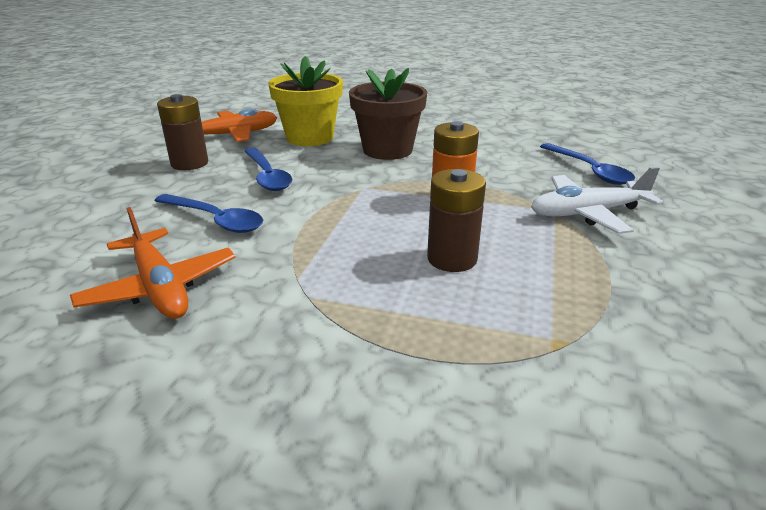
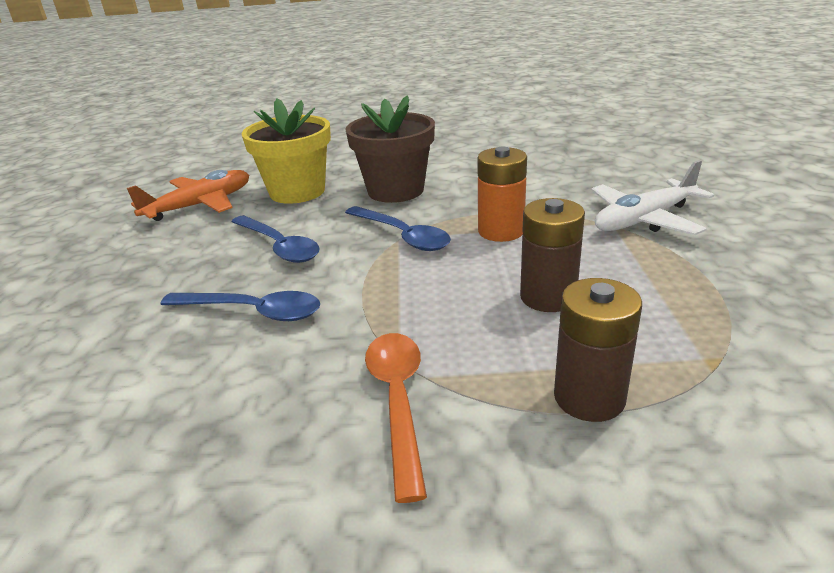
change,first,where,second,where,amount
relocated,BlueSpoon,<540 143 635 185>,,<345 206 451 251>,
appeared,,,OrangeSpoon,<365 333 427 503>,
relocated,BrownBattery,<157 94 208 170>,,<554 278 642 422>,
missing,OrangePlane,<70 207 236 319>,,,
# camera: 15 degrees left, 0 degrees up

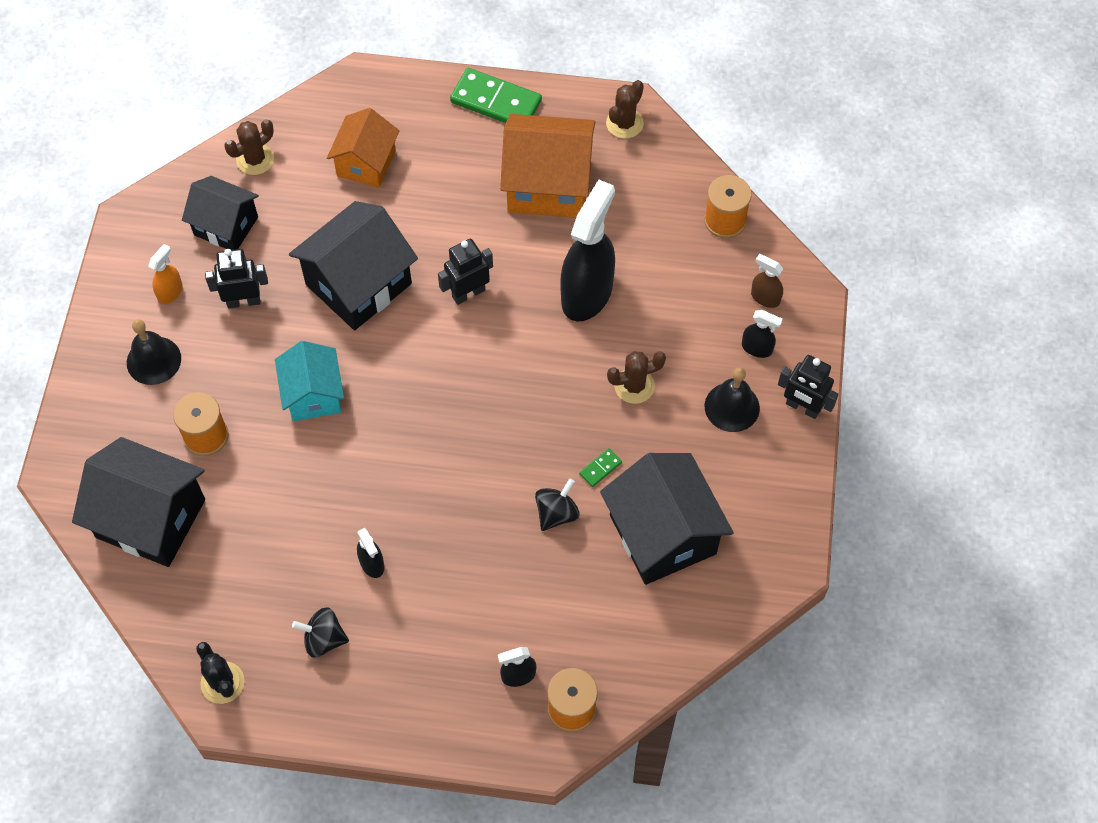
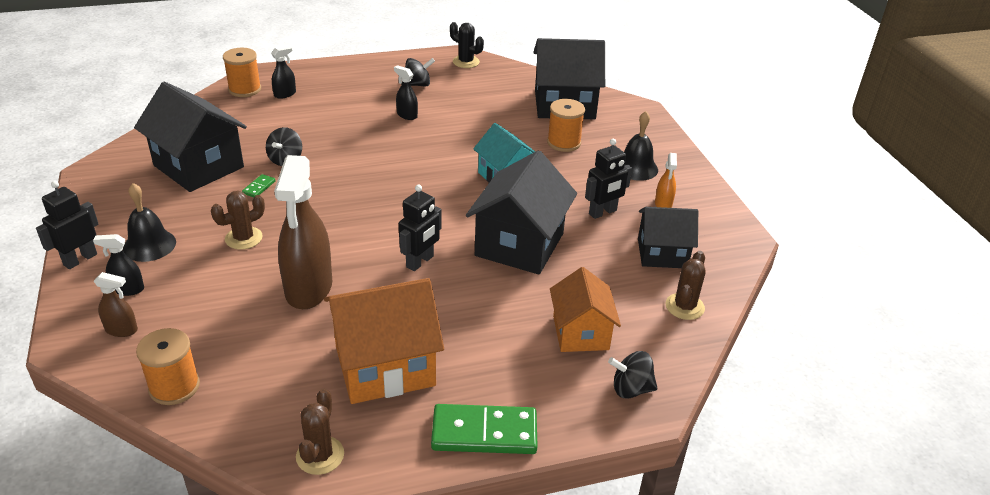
change,first,where,second,where,amount
spun,BlackRobot,<778 355 838 419>,,<36 181 99 269>,60 degrees counterclockwise
colour,BlackSprayBottle,<560 179 615 321>,BrownSprayBottle,<274 155 332 309>,
appeared,,,BlackSpinningTop,<608 351 658 399>,
# camera: 155 degrees right, 25 degrees down

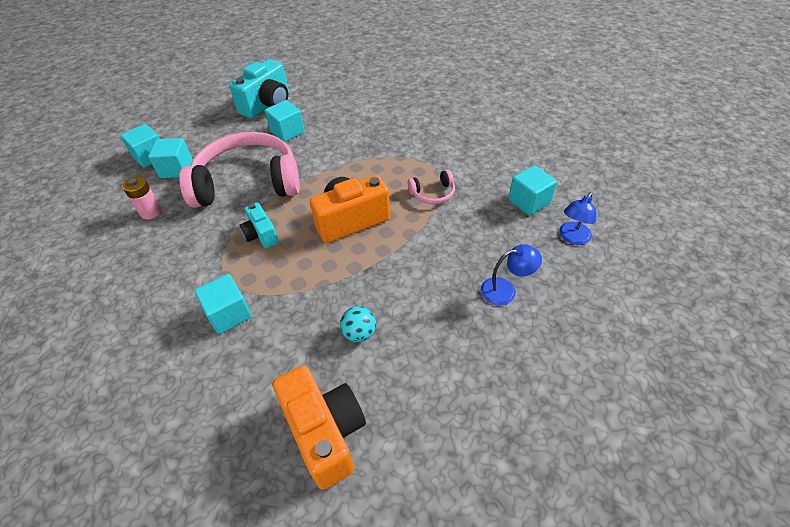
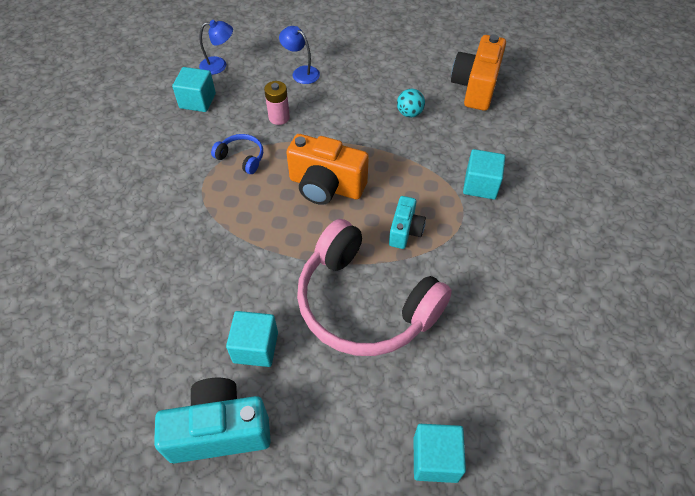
change,first,where,second,where,amount
colour,PinkHeadphones,<408 170 455 204>,BlueHeadphones,<211 134 263 174>,
relocated,PinkBattery,<122 176 162 219>,,<264 81 290 125>,
missing,TurquoiseCube,<148 138 193 178>,,,
# camera: 135 degrees left, 5 degrees up

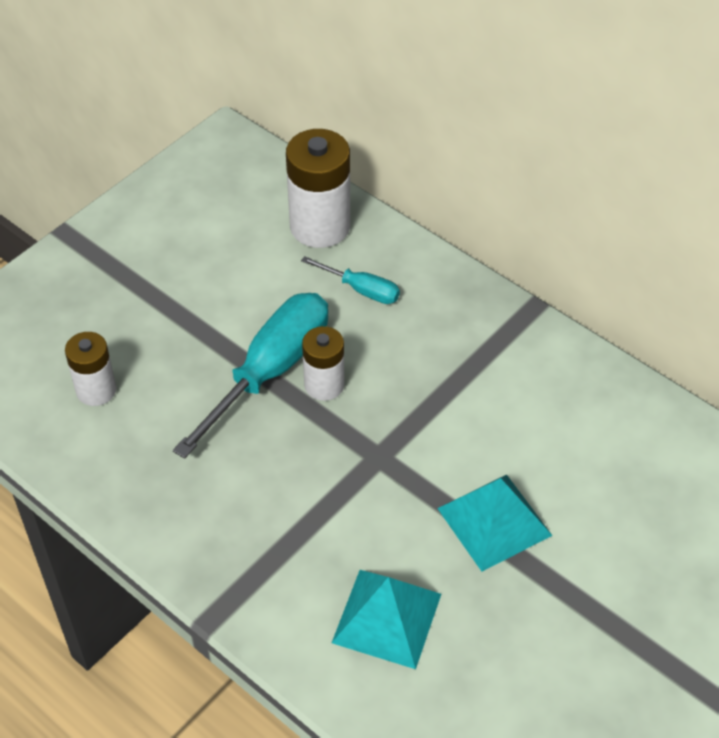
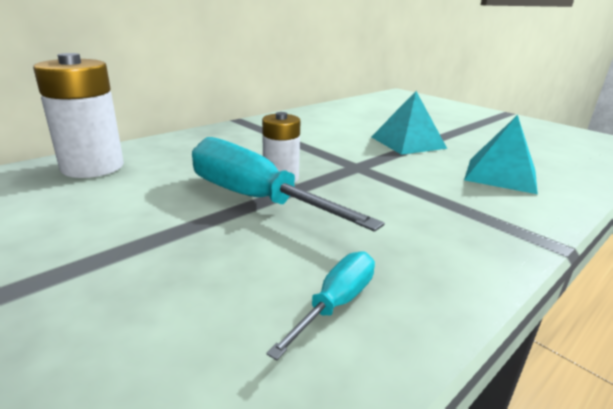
change,first,where,second,where,amount
relocated,TurquoiseScrewdriver,<301 256 400 304>,,<266 251 375 360>,
missing,WhiteBattery,<65 332 116 406>,,,
# camera: 85 degrees left, 25 degrees down

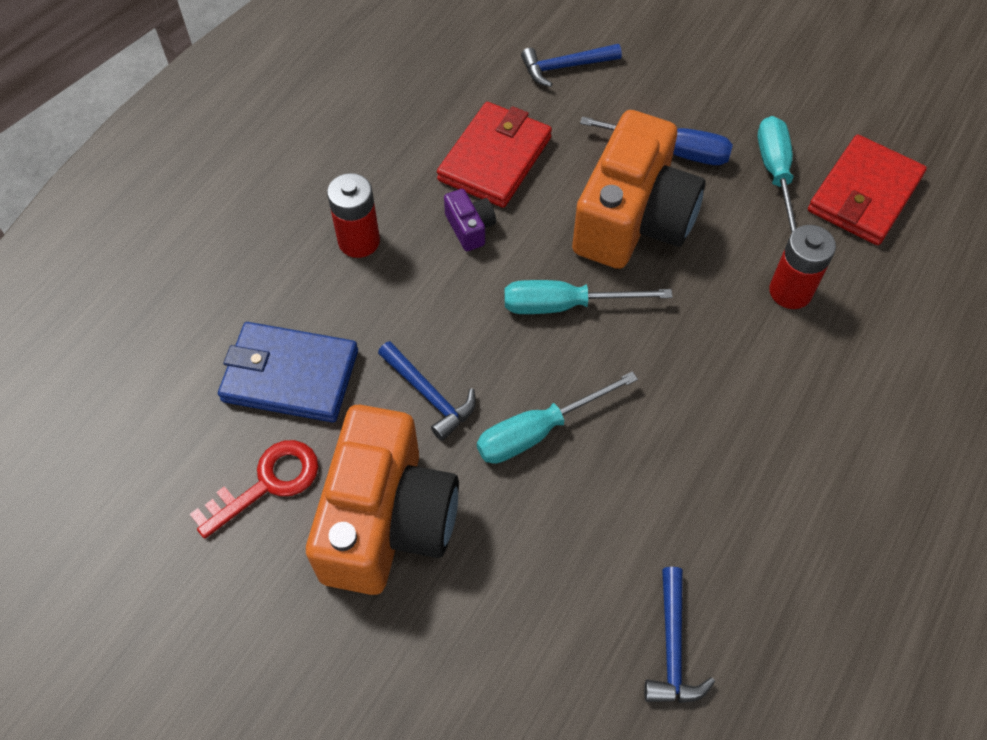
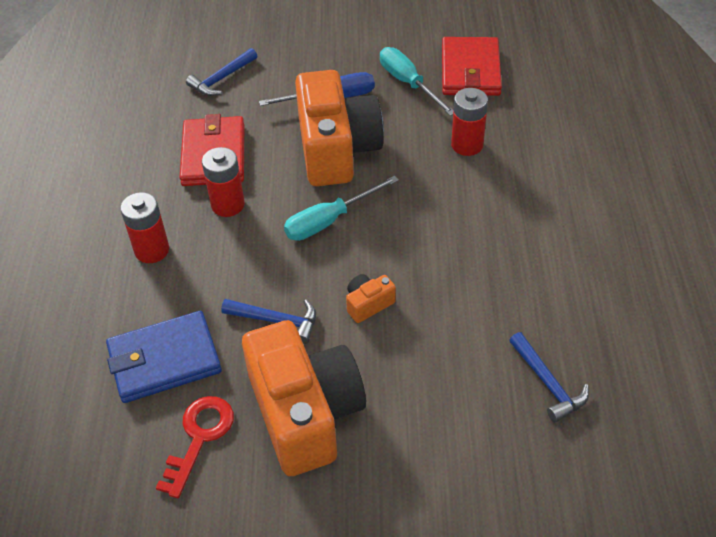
change,first,where,second,where,amount
exchanged,PurpleCamera,<444 189 496 251>,RedBattery,<202 147 245 217>,
exchanged,TurquoiseScrewdriver,<477 371 638 464>,OrangeCamera,<346 274 396 323>,
# camera: 30 degrees left, 10 degrees down

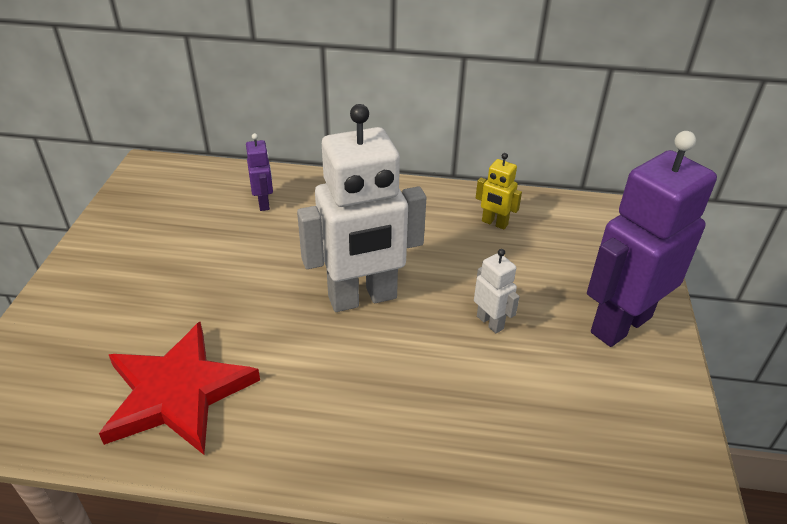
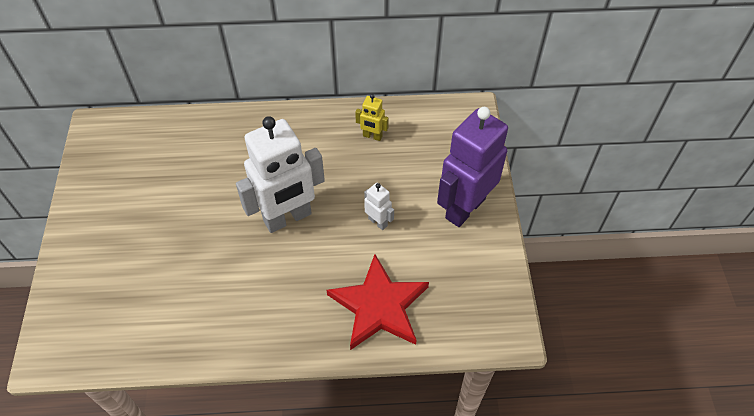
change,first,where,second,where,amount
relocated,RedStar,<99 322 260 455>,,<327 254 429 350>,
missing,PurpleRobot,<246 133 273 211>,,,
# camera: 10 degrees left, 15 degrees up

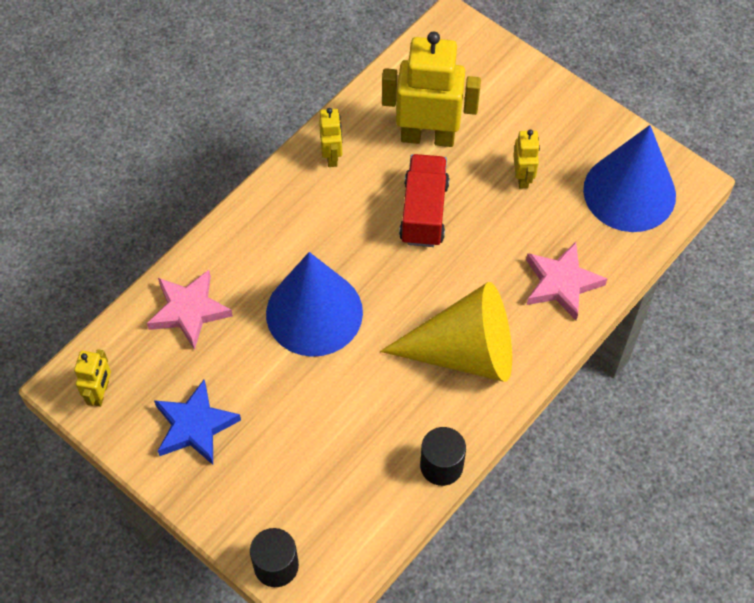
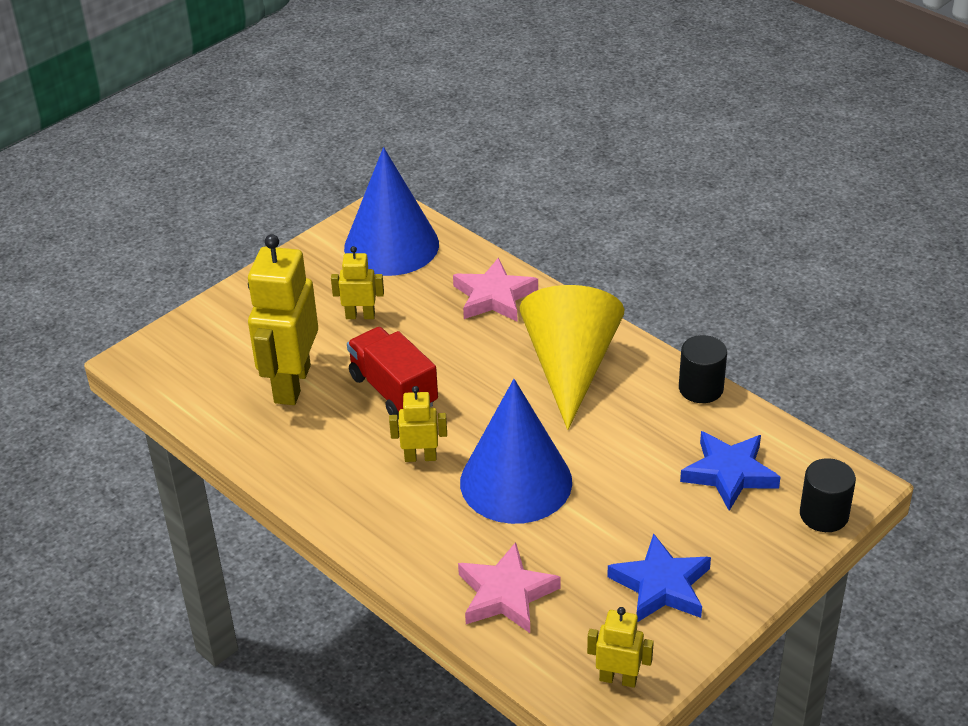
change,first,where,second,where,amount
spun,RedTruck,<399 154 449 247>,,<347 327 438 419>,45 degrees clockwise
relocated,YellowRobot,<319 108 342 167>,,<389 386 447 462>,
appeared,,,BlueStar,<680 431 781 511>,
# camera: 85 degrees left, 20 degrees down

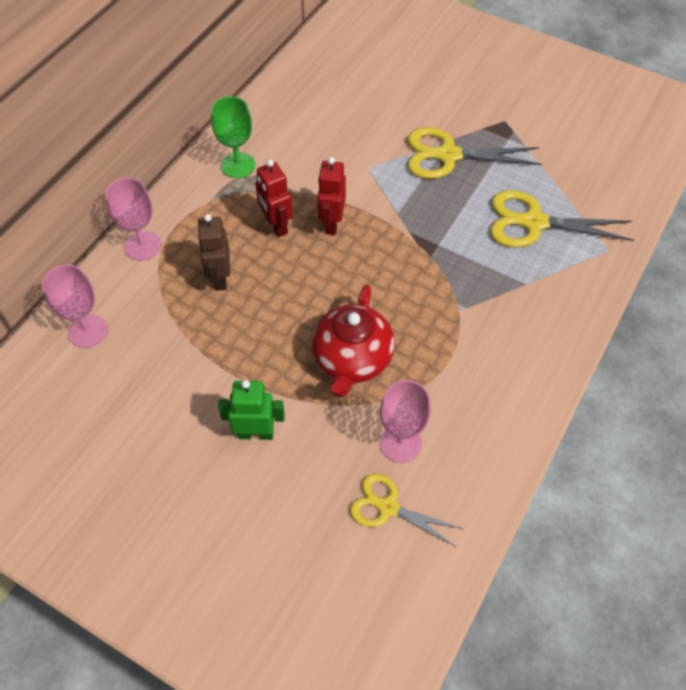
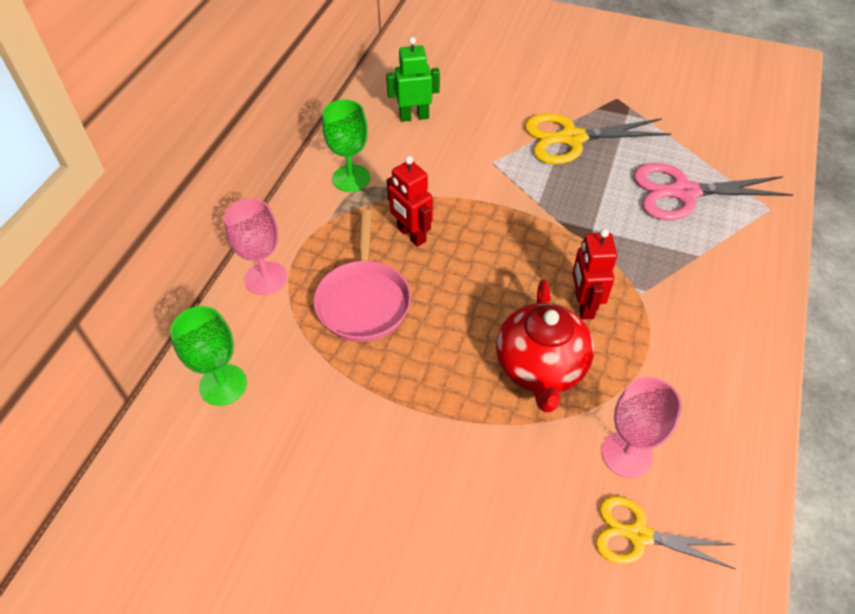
change,first,where,second,where,amount
colour,PinkGoblet,<42 265 108 348>,GreenGoblet,<170 306 247 406>,
exchanged,BrownRobot,<197 214 230 291>,PinkPan,<314 210 411 342>,
relocated,GreenRobot,<218 380 285 440>,,<386 37 440 122>,
relocated,RedRobot,<317 157 346 235>,,<572 229 617 320>,
colour,YellowScissors,<490 190 634 248>,PinkScissors,<633 163 793 220>,
# camera: 10 degrees left, 5 degrees down

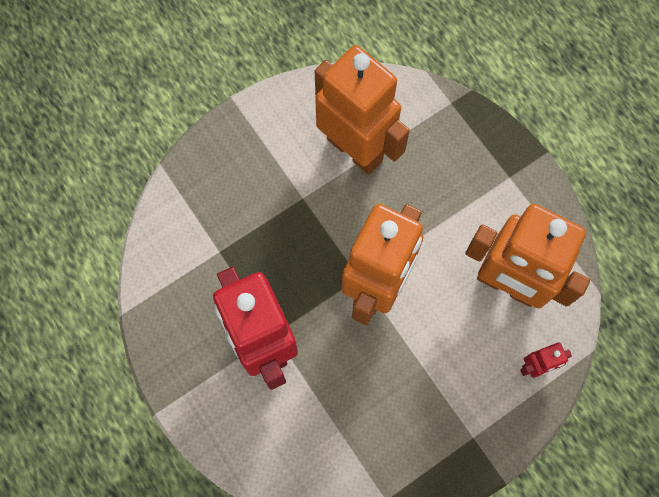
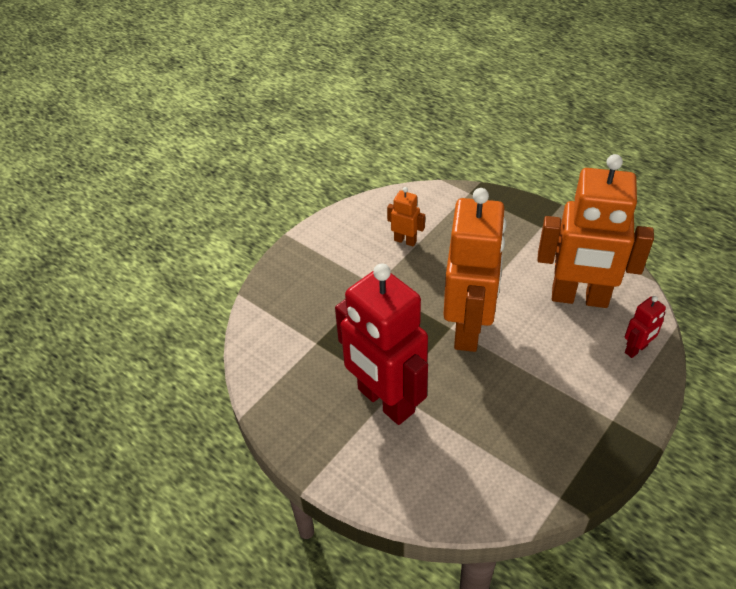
change,first,where,second,where,amount
size,OrangeRobot,<315 45 410 175>,,<387 187 425 247>,x0.42
# camera: 15 degrees left, 25 degrees down

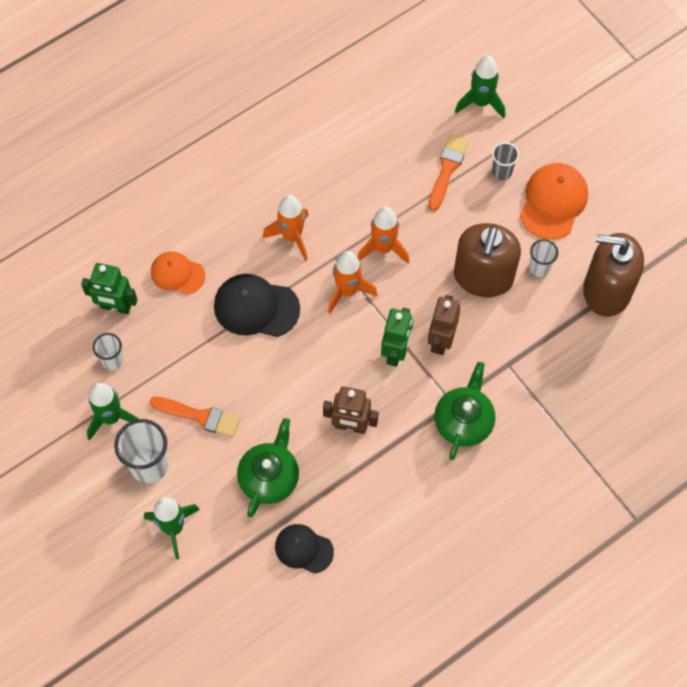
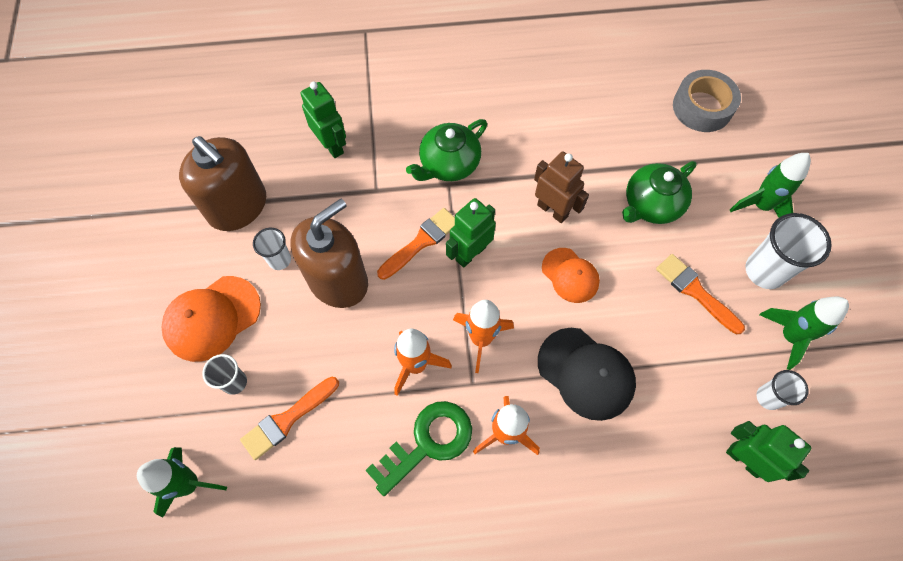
change,first,where,second,where,amount
appeared,,,GreenRobot,<300 82 346 158>,
appeared,,,GreenKey,<365 401 472 496>,
exchanged,BrownRobot,<428 295 460 355>,OrangeBrush,<377 208 455 280>,
relocated,OrangeCap,<151 251 205 294>,,<542 248 600 303>,
appeared,,,GreyTape,<673 70 741 132>,
missing,BlackCap,<275 524 334 574>,,,
# camera: 150 degrees left, 0 degrees up

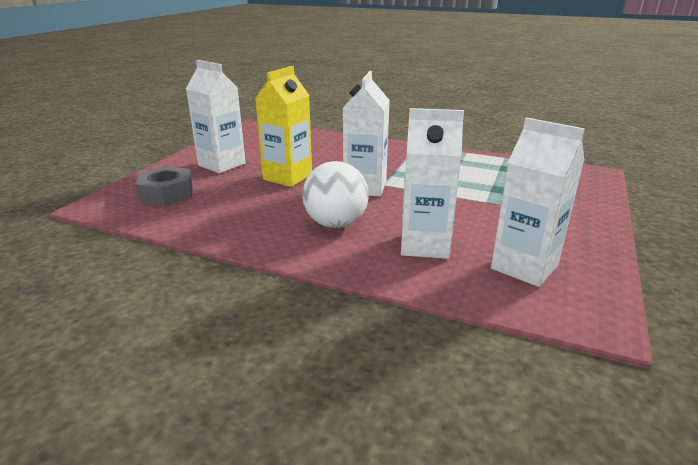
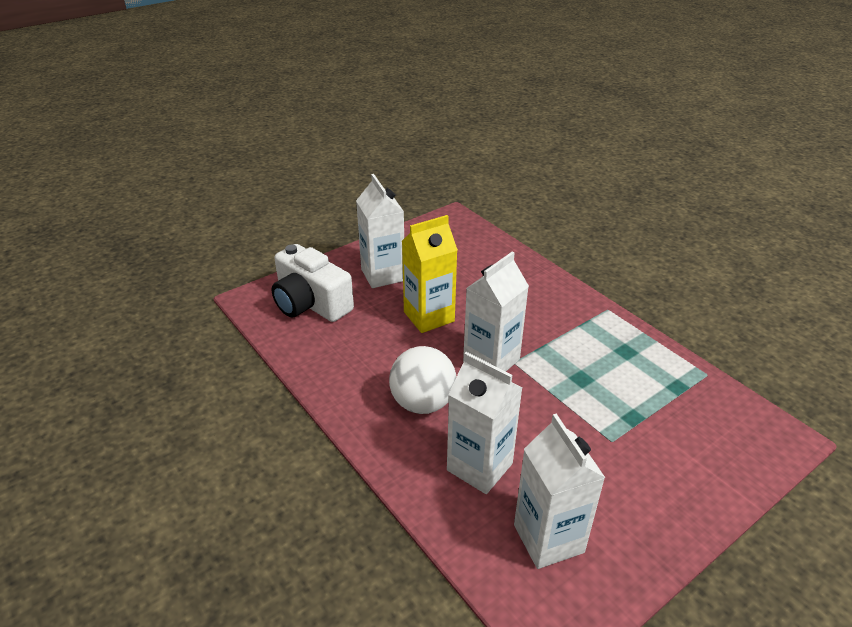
change,first,where,second,where,amount
exchanged,GreyNut,<135 166 193 206>,WhiteCamera,<271 244 354 322>,
# camera: 30 degrees right, 10 degrees up

